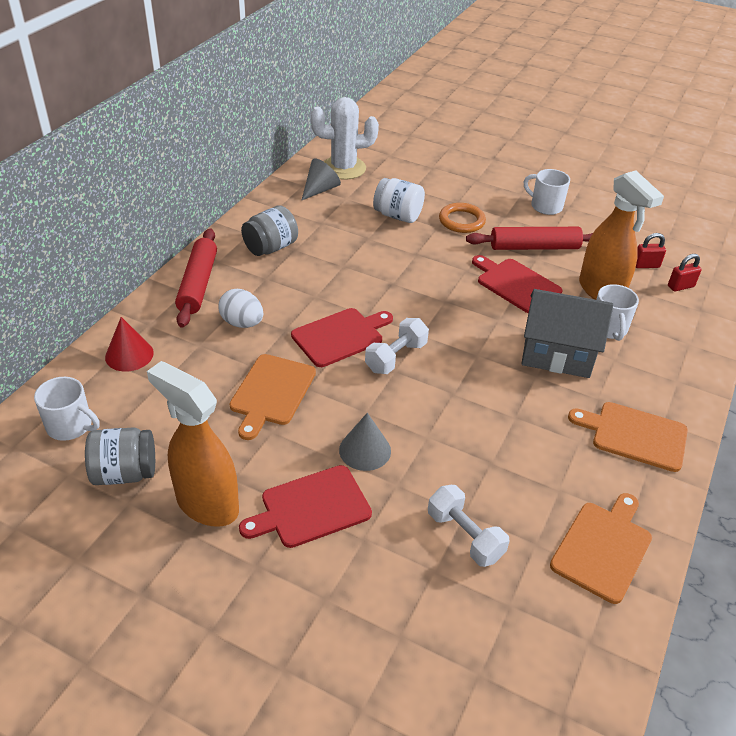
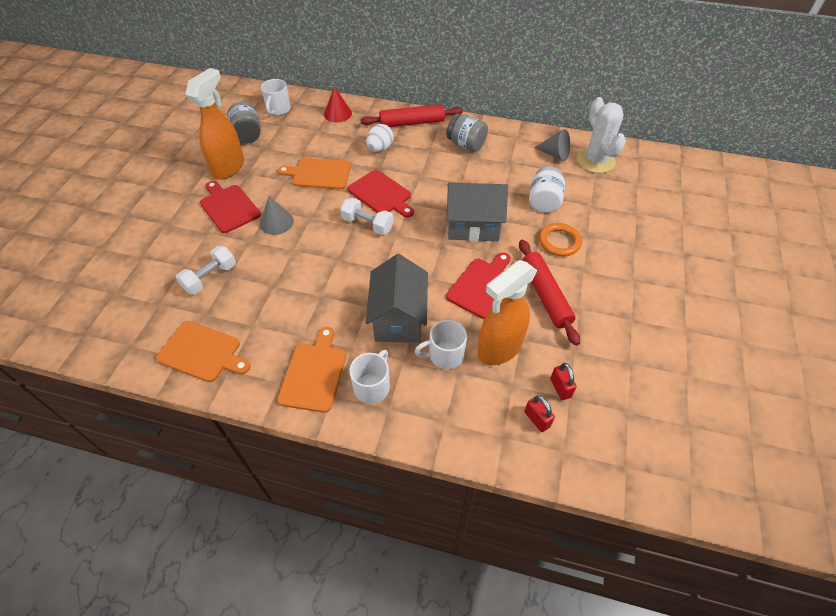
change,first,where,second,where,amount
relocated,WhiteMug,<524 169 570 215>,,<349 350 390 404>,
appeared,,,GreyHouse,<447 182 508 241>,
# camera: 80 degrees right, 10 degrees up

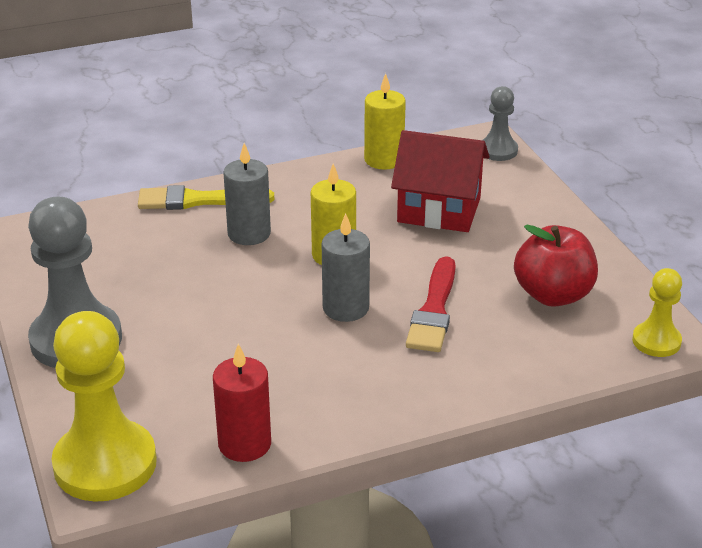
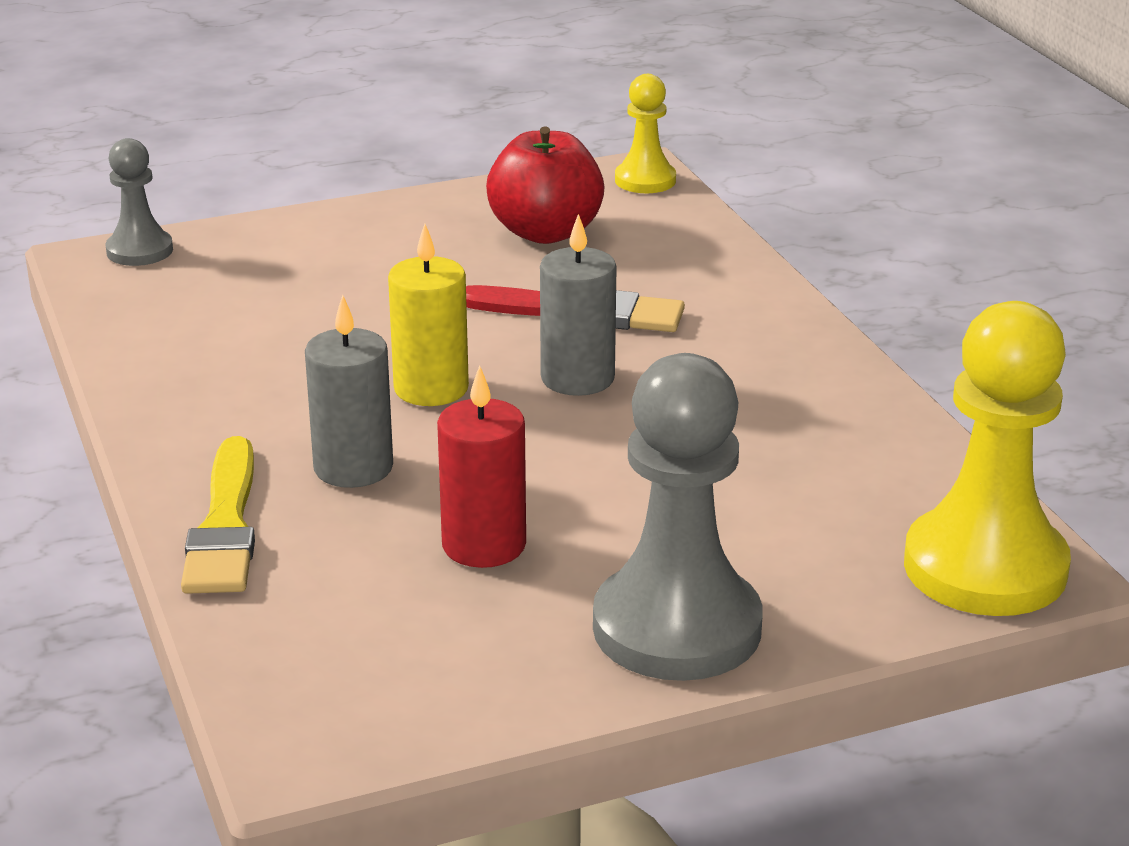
change,first,where,second,where,amount
relocated,RedCandle,<213 344 271 462>,,<437 365 526 568>,
missing,YellowCandle,<364 73 406 170>,,,
missing,RedHouse,<391 130 489 232>,,,
# camera: 90 degrees left, 5 degrees down

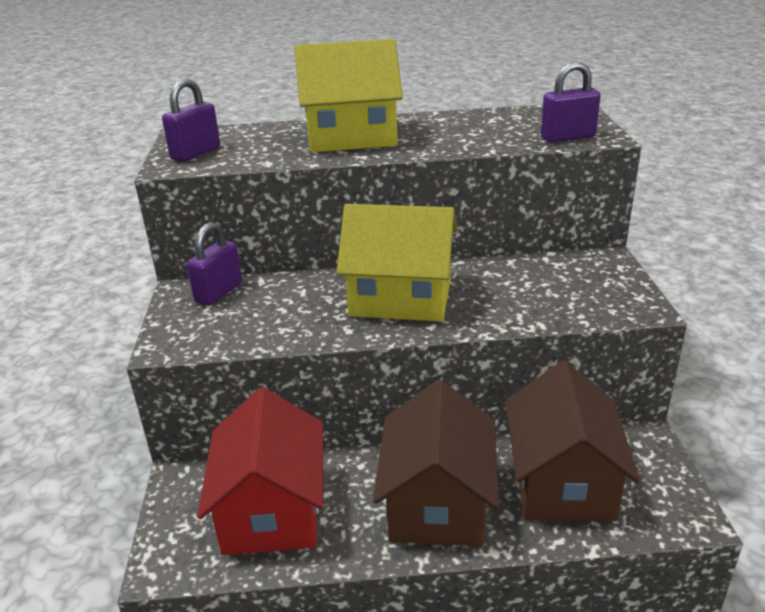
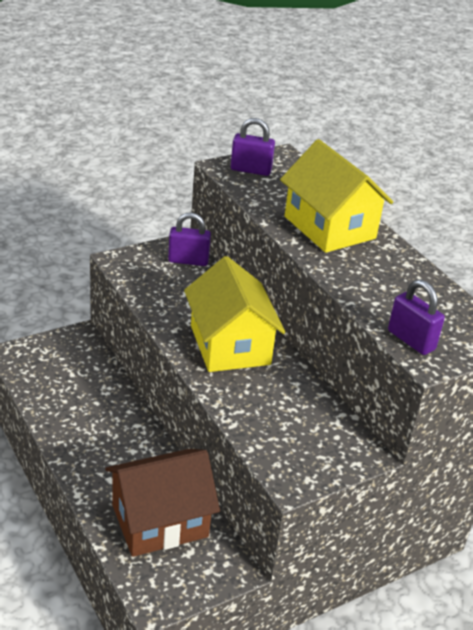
change,first,where,second,where,amount
missing,RedHouse,<197 387 323 555>,,,
missing,BrownHouse,<373 380 499 547>,,,
# camera: 60 degrees right, 5 degrees up

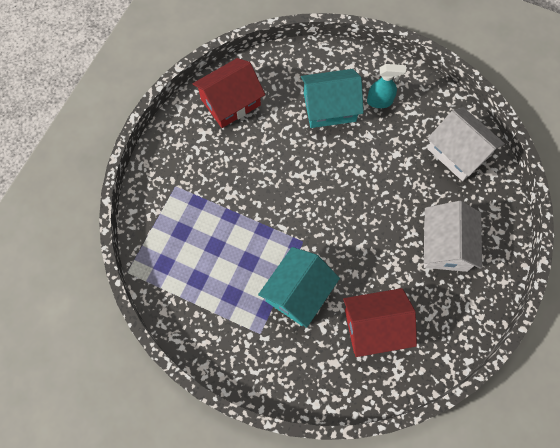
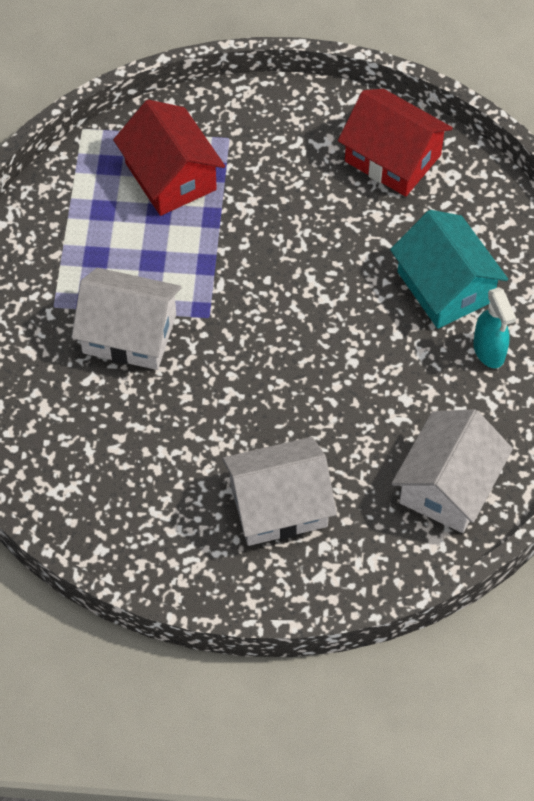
change,first,where,second,where,amount
colour,TurquoiseHouse,<258 247 340 328>,WhiteHouse,<71 268 182 370>,
relocated,RedHouse,<343 288 417 357>,,<113 100 225 216>,
# camera: 70 degrees right, 10 degrees down

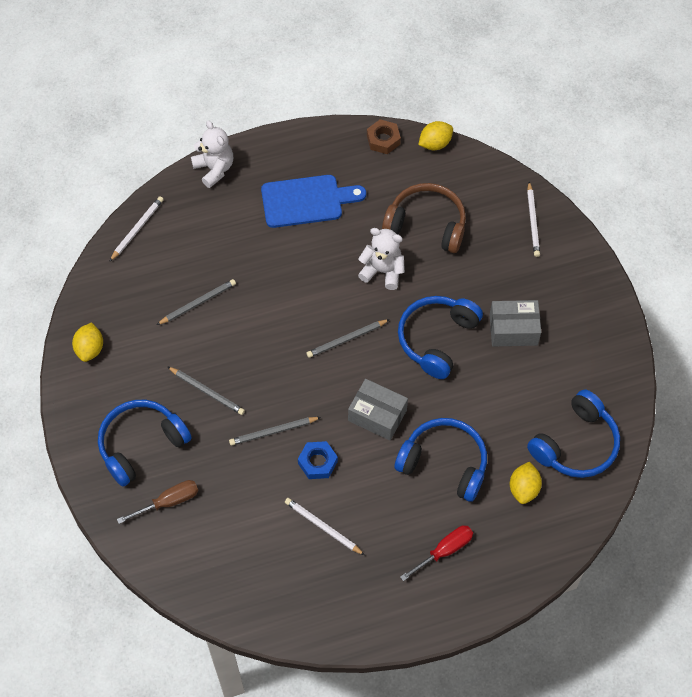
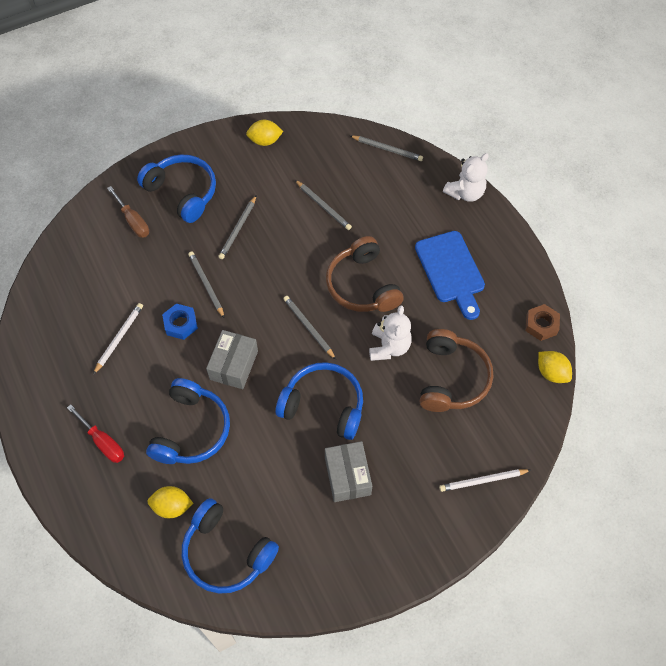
change,first,where,second,where,amount
appeared,,,BrownHeadphones,<326 236 404 312>,
colour,WhitePencil,<109 196 164 262>,GreyPencil,<350 135 423 161>,
# camera: 80 degrees right, 0 degrees up

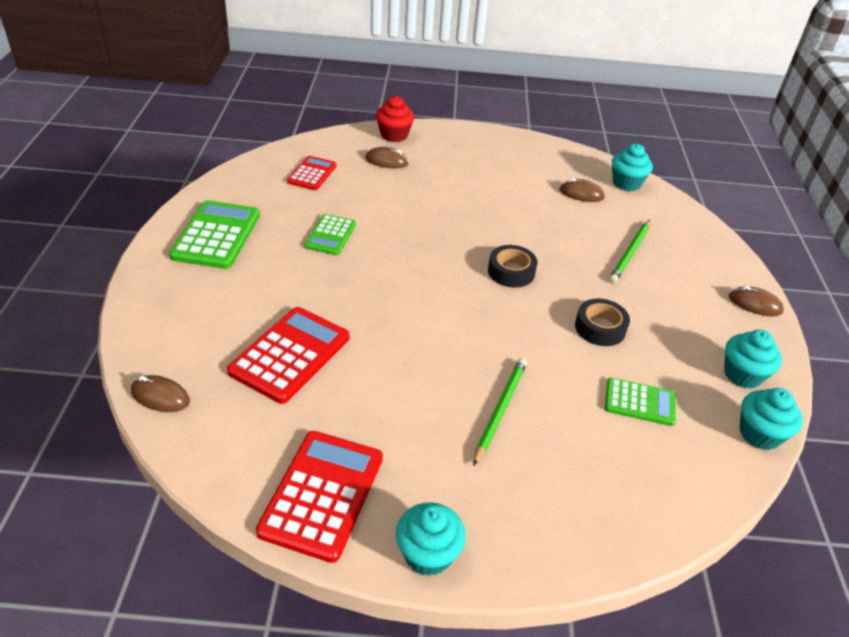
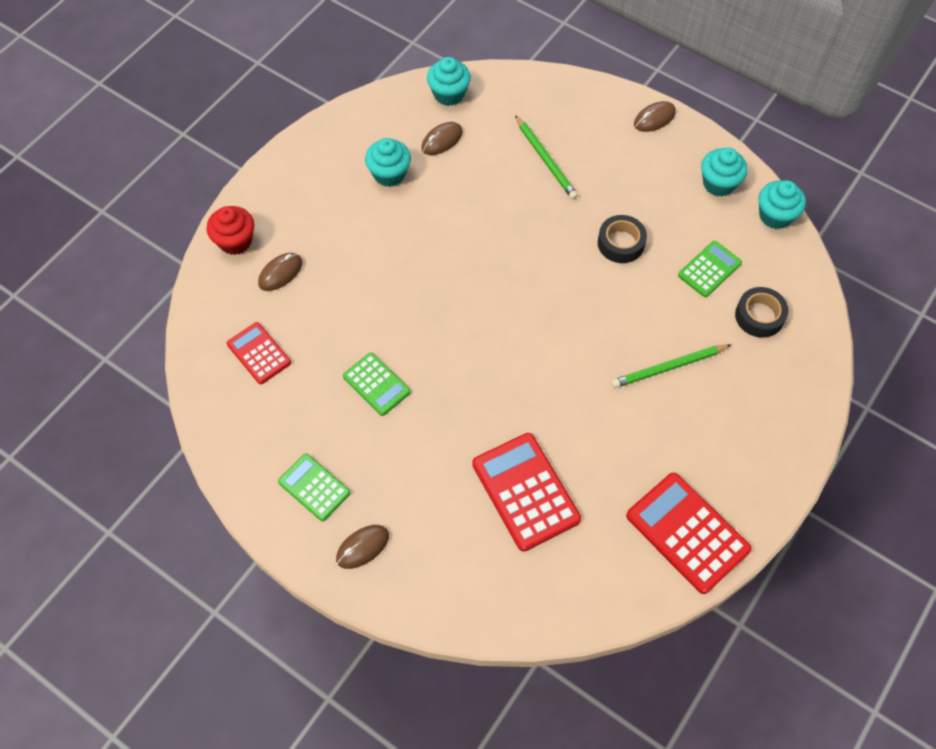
change,first,where,second,where,amount
size,GreenCalculator,<169 200 260 269>,,<278 454 350 521>,x0.60
relocated,BrownMouse,<131 375 190 412>,,<336 525 389 569>,
relocated,TurquoiseCupcake,<396 502 466 576>,,<365 138 411 187>,
spun,GreenPencil,<473 358 527 466>,,<611 344 731 388>,75 degrees counterclockwise
relocated,BlackTape,<488 245 537 288>,,<735 287 789 338>,
# camera: 55 degrees left, 20 degrees up

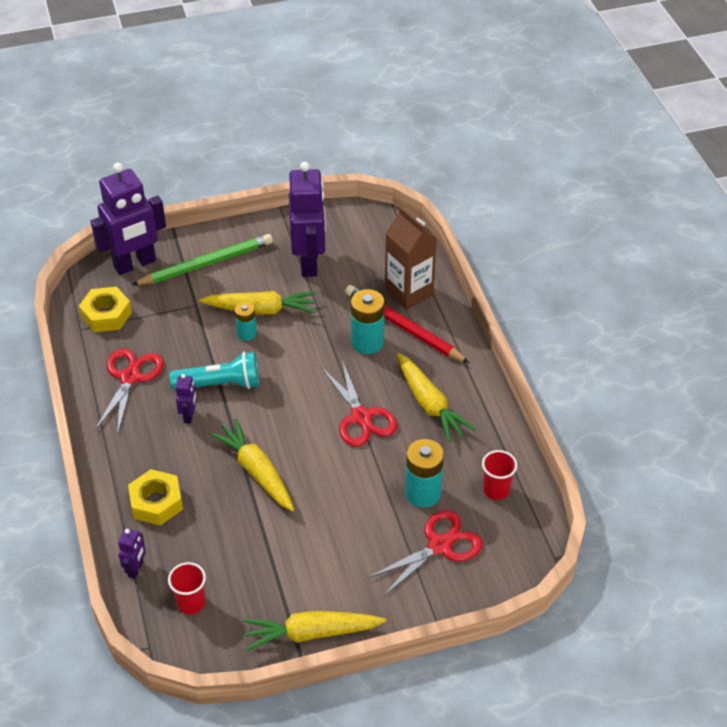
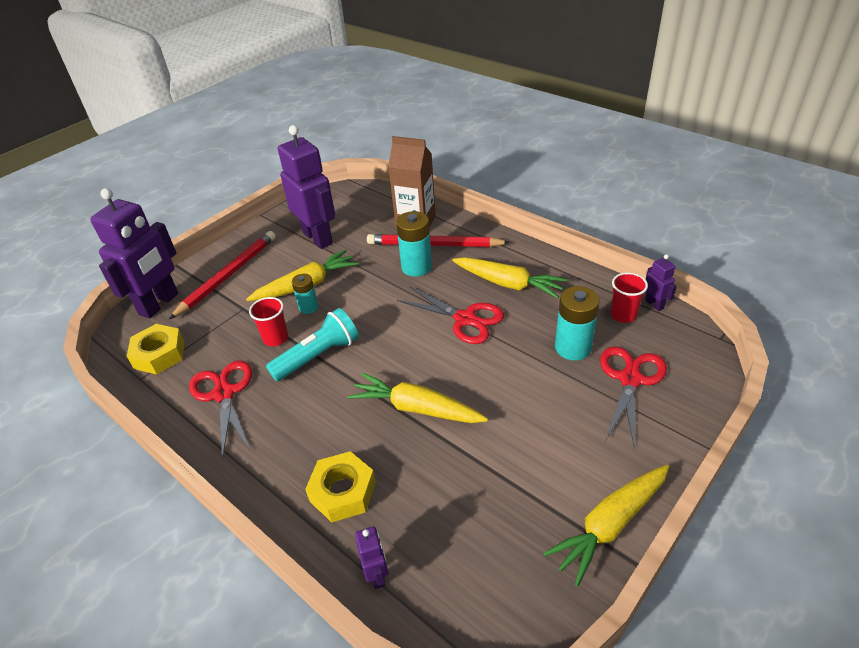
change,first,where,second,where,amount
colour,GreenPencil,<132 234 273 285>,RedPencil,<169 231 276 319>,
relocated,RedCup,<168 562 206 615>,,<249 297 288 346>,
relocated,PurpleRobot,<176 374 197 424>,,<645 254 677 311>,
# camera: 30 degrees left, 5 degrees down

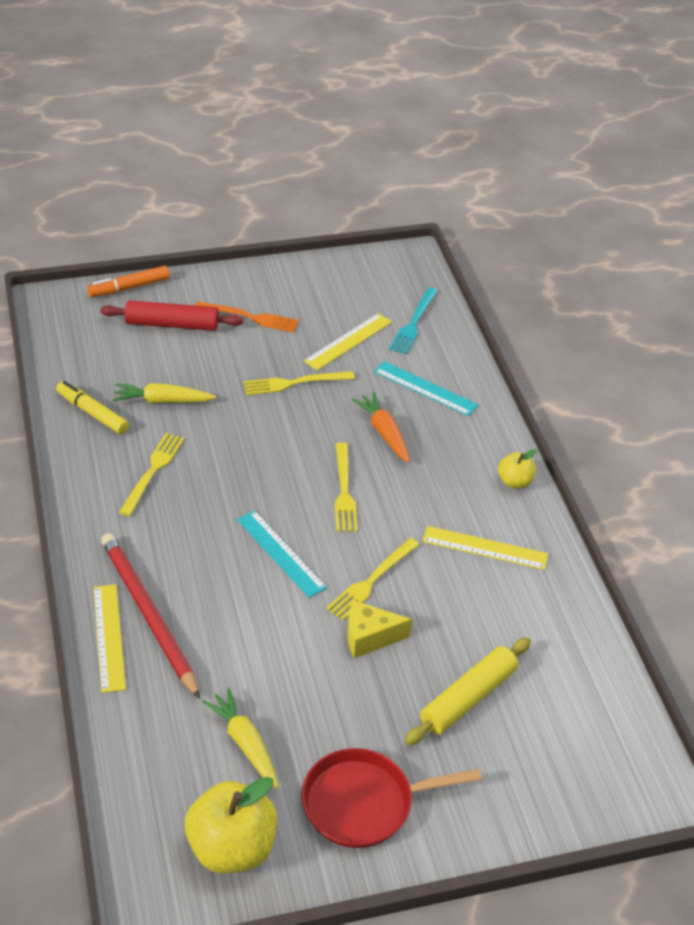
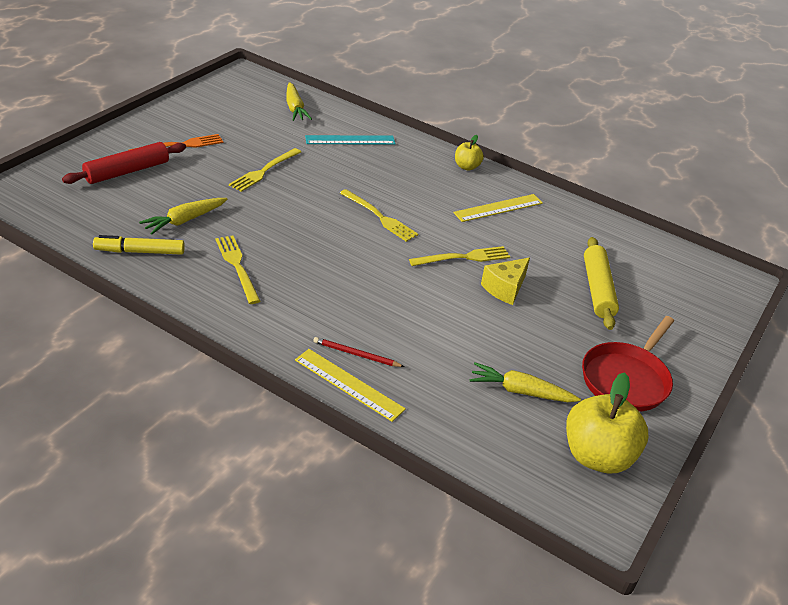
change,first,where,second,where,amount
exchanged,TurquoiseFork,<389 287 438 354>,YellowCarrot,<287 82 312 121>,
size,RedPencil,<101 533 200 699>,,<313 337 404 367>,x0.46
spun,YellowFork,<326 538 420 620>,,<409 246 510 266>,105 degrees counterclockwise
missing,OrangeMarker,<87 266 170 297>,,,
missing,TurquoiseRuler,<237 510 327 598>,,,
missing,YellowRuler,<304 313 392 370>,,,
missing,OrangeCarrot,<352 392 410 463>,,,
# camera: 45 degrees left, 5 degrees down

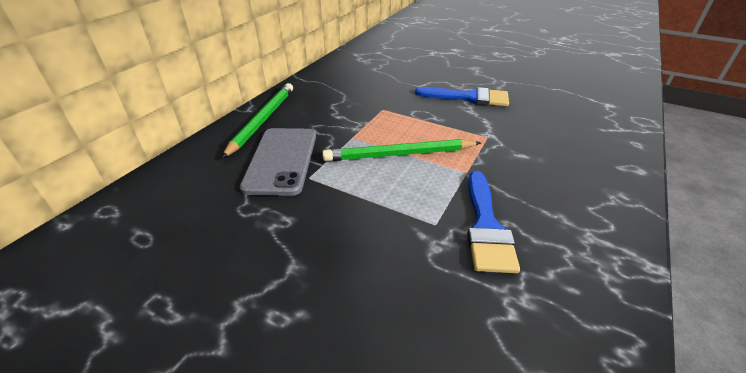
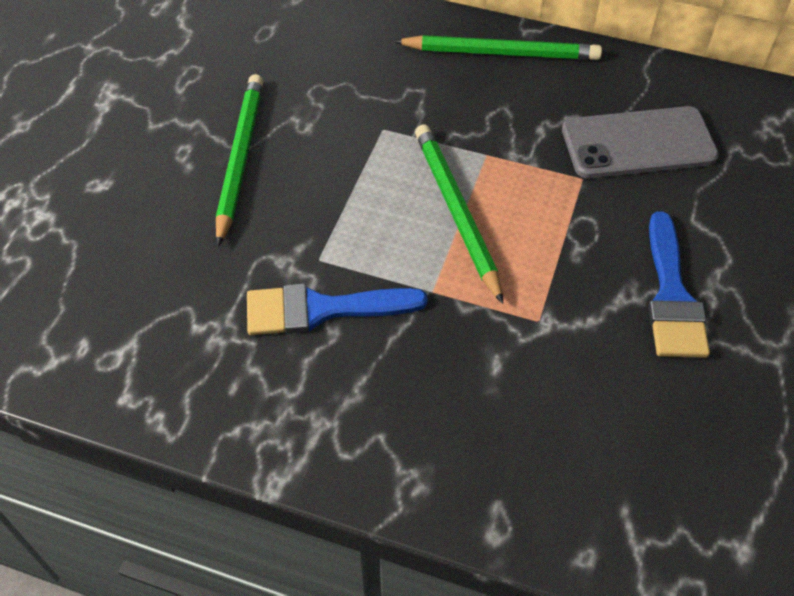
change,first,where,second,where,amount
appeared,,,GreenPencil,<216 74 264 247>,
relocated,GreyPhone,<240 128 316 196>,,<562 106 719 178>,
# camera: 80 degrees right, 15 degrees up

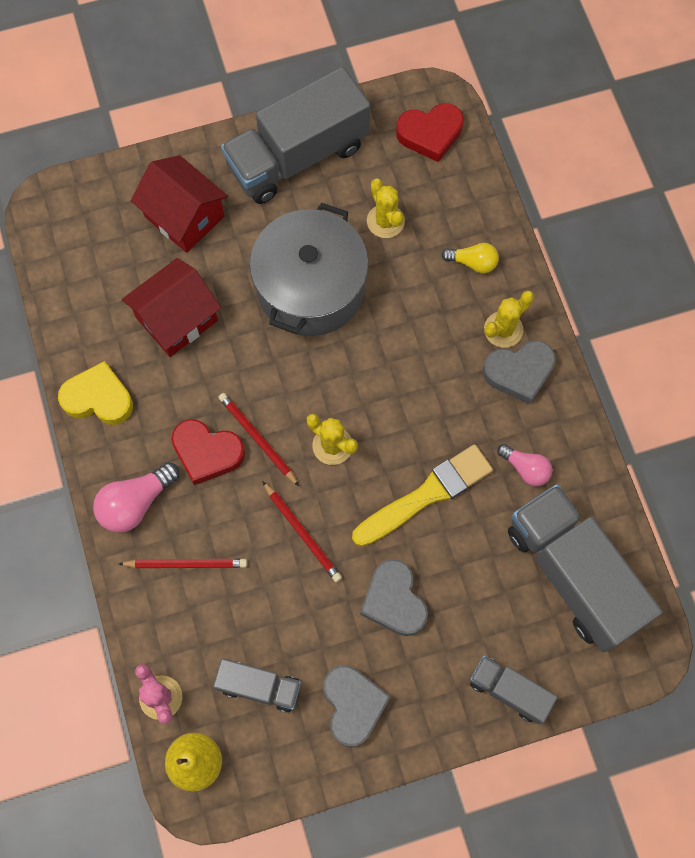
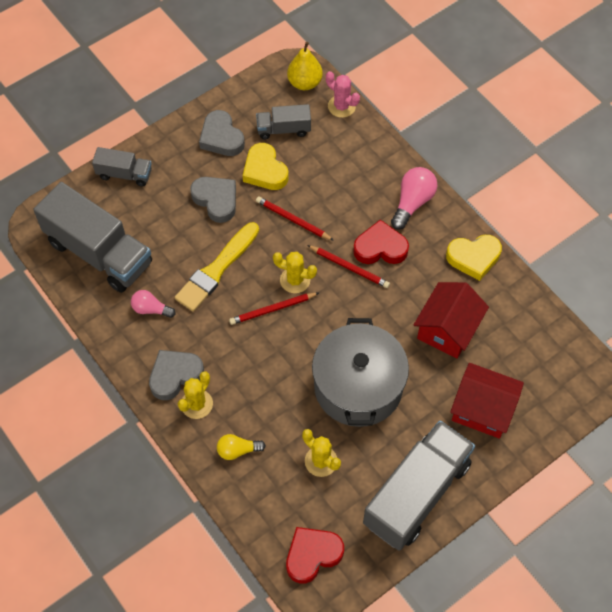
change,first,where,second,where,amount
relocated,RedPencil,<119 559 247 568>,,<229 293 319 325>,
appeared,,,YellowHeart,<243 143 289 190>,
# camera: 160 degrees right, 10 degrees down

